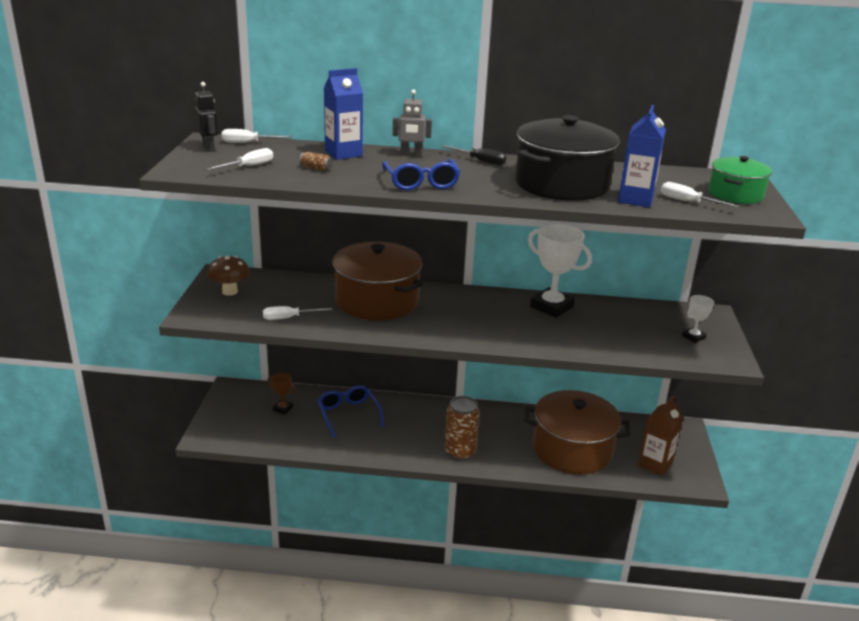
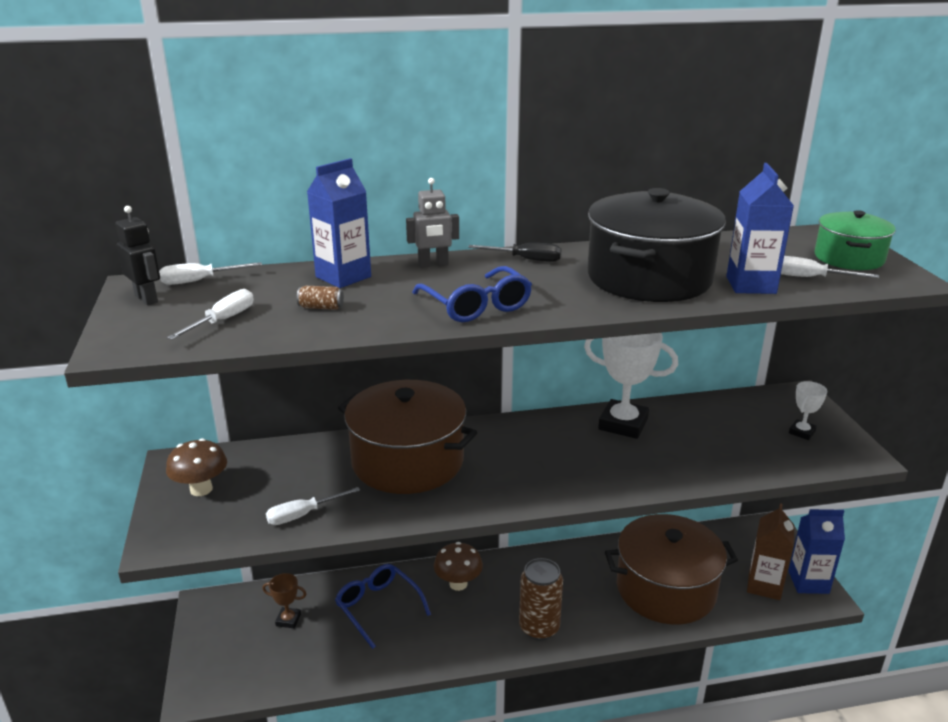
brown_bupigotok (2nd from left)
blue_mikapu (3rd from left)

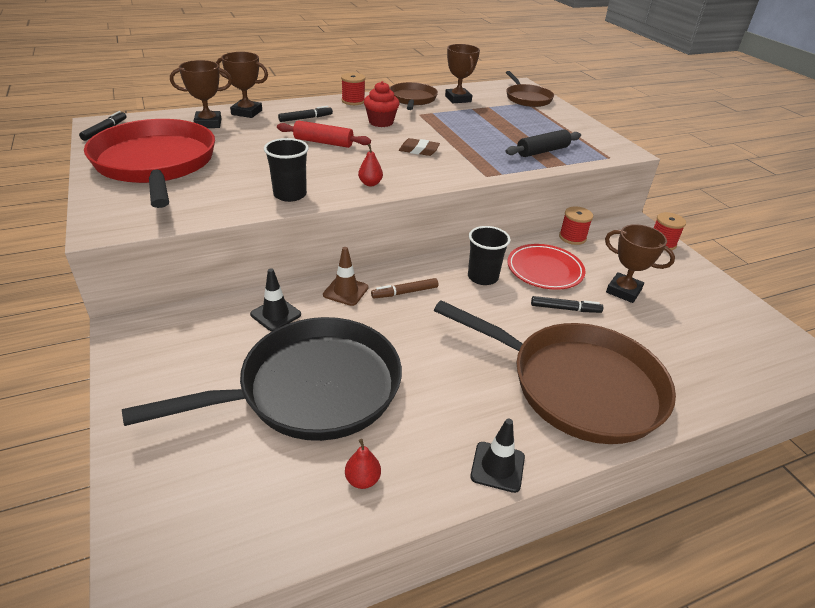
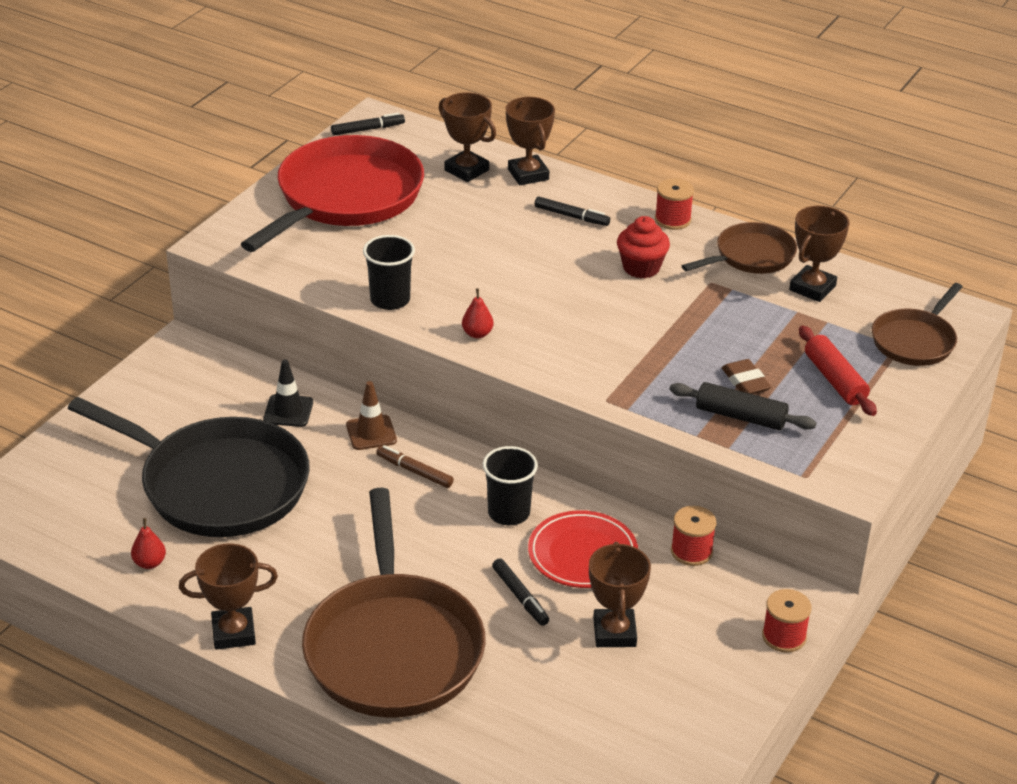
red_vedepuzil
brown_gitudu
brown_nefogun (1st from left)

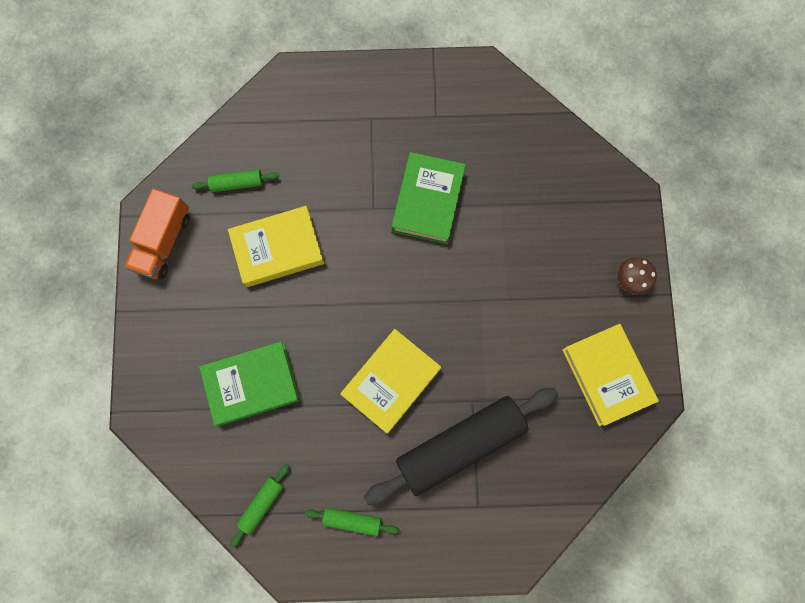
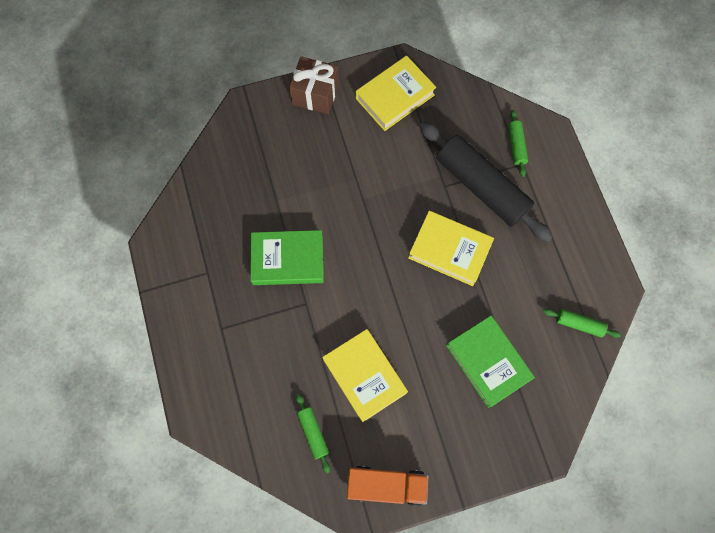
green_vedepuzil (2nd from left)
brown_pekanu

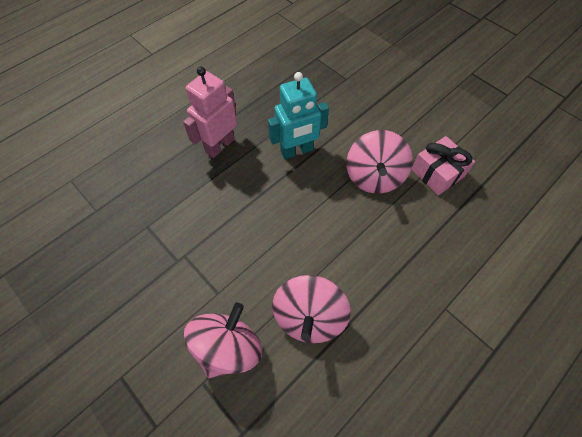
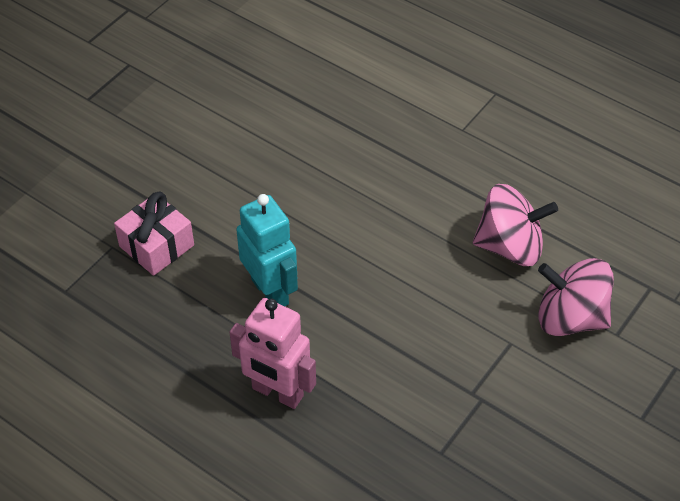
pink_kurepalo (3rd from left in the first image)
pink_pekanu

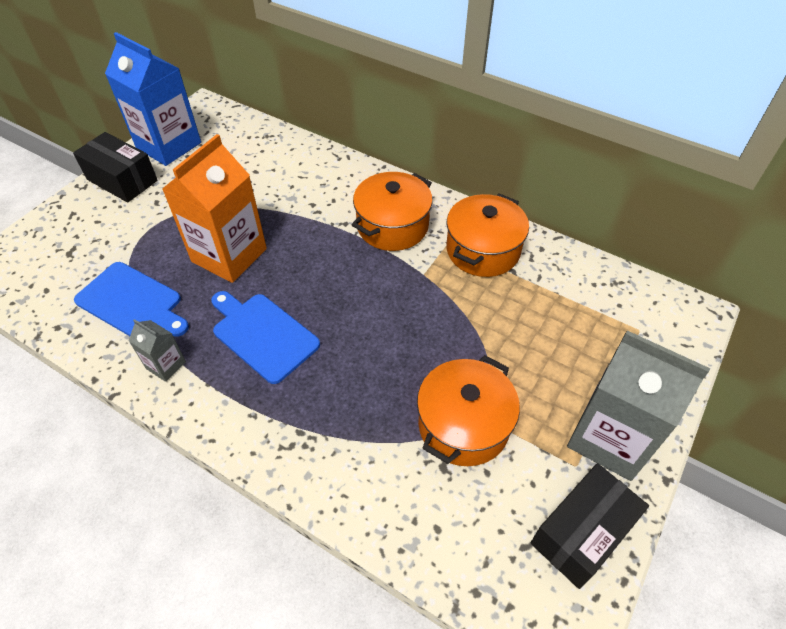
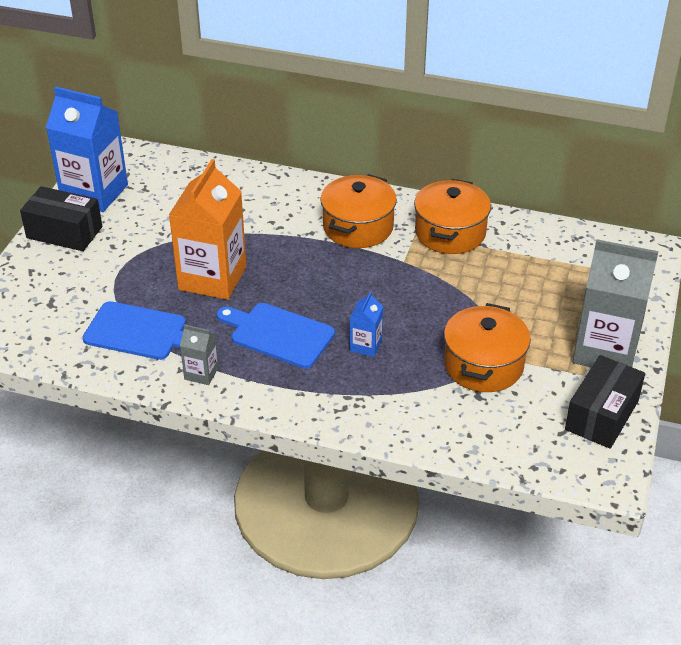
blue_mikapu (2nd from left)

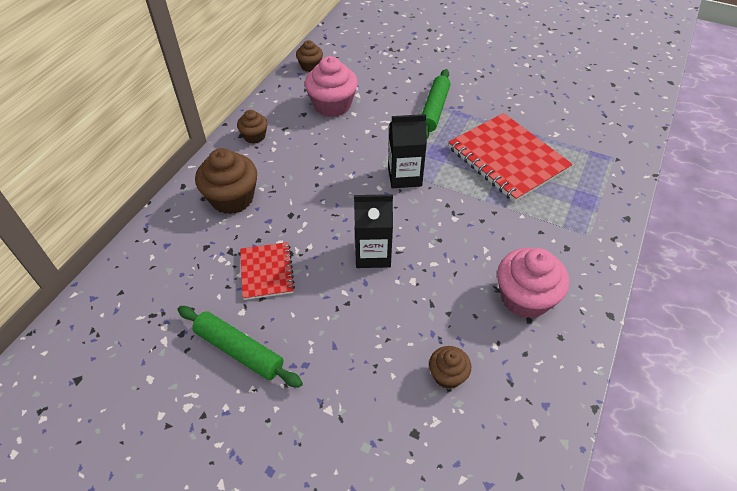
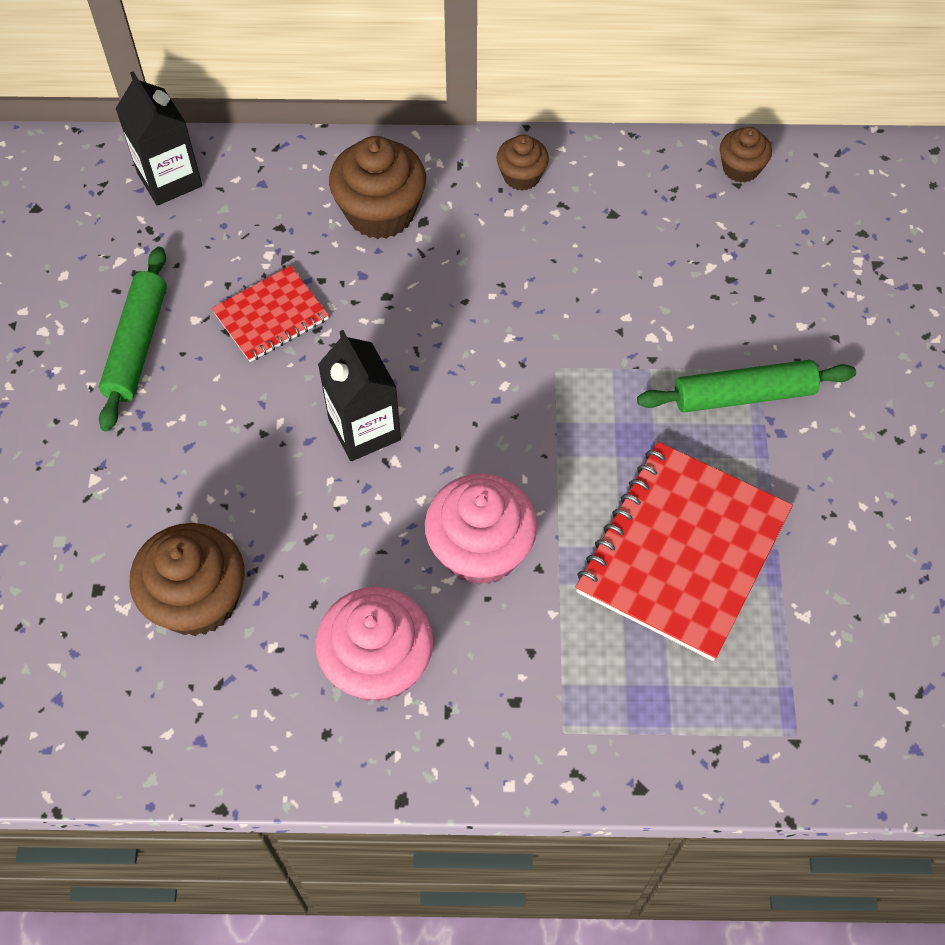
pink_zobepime (2nd from left)
black_mikapu (1st from left)
brown_zobepime (1st from left)

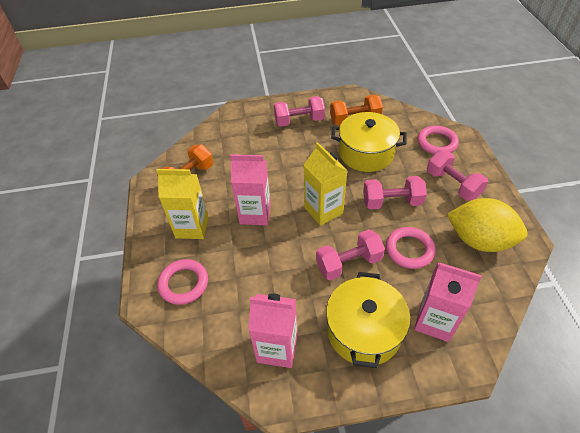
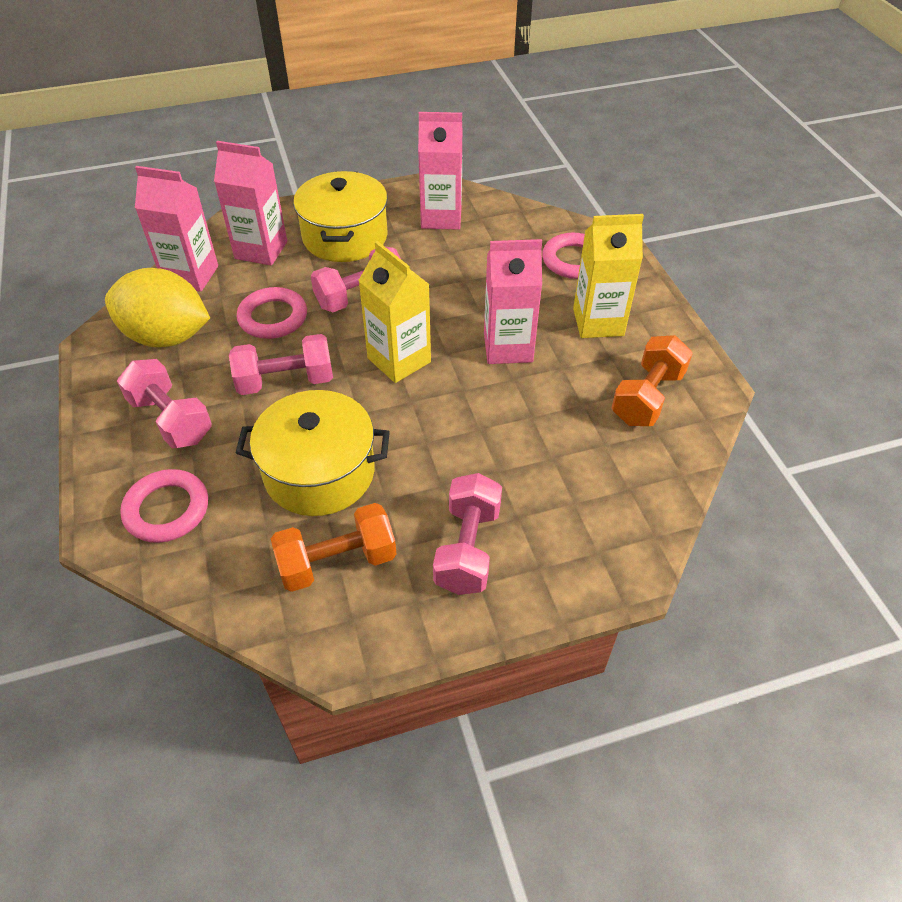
pink_mikapu (1st from left)
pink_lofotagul (4th from left)

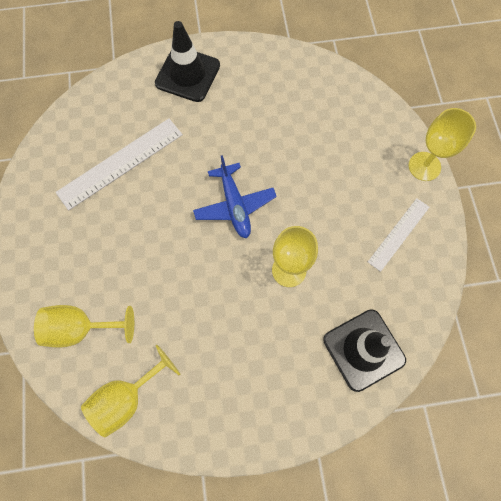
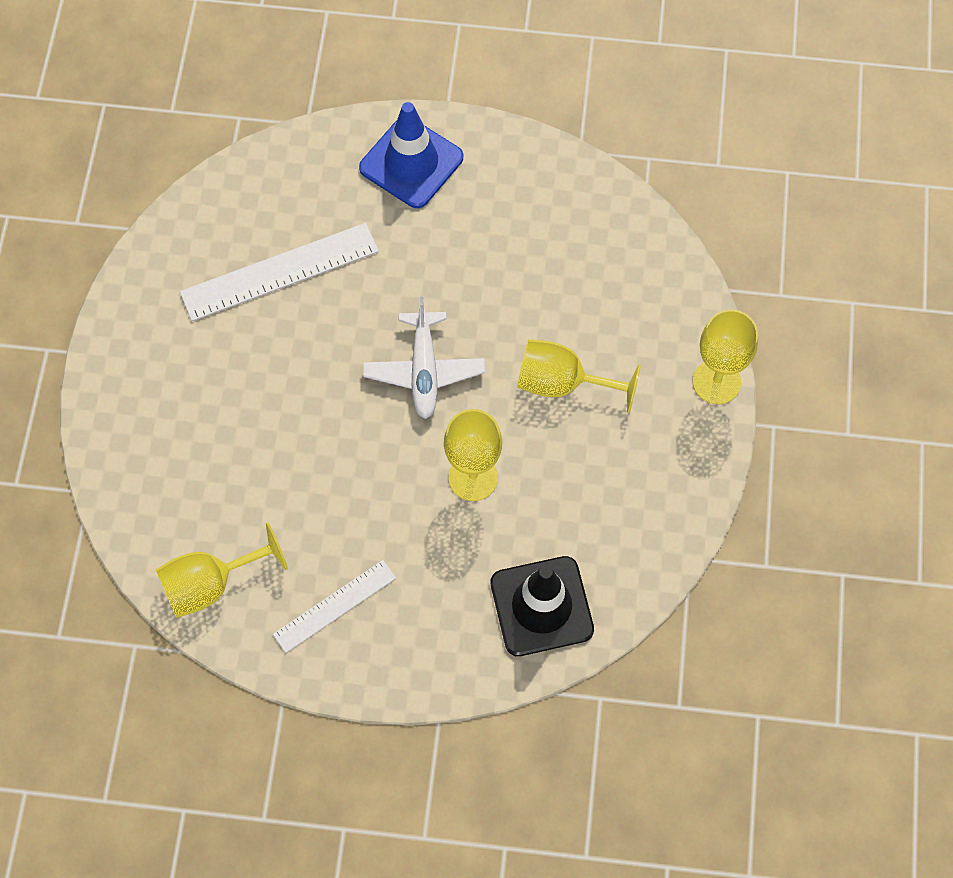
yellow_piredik (3rd from left)
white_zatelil (2nd from left)
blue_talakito
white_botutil

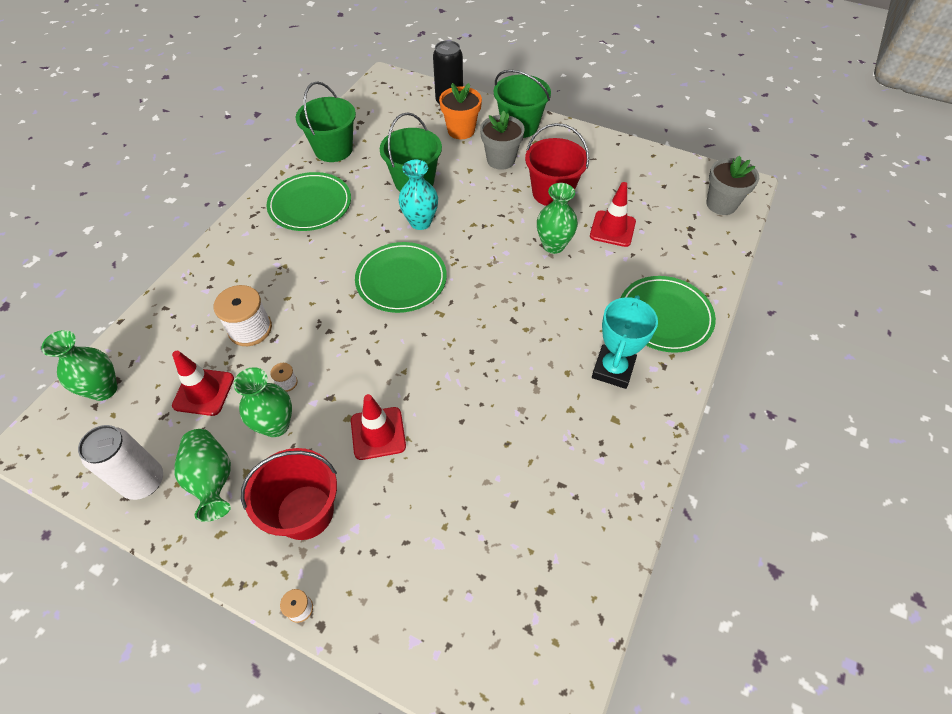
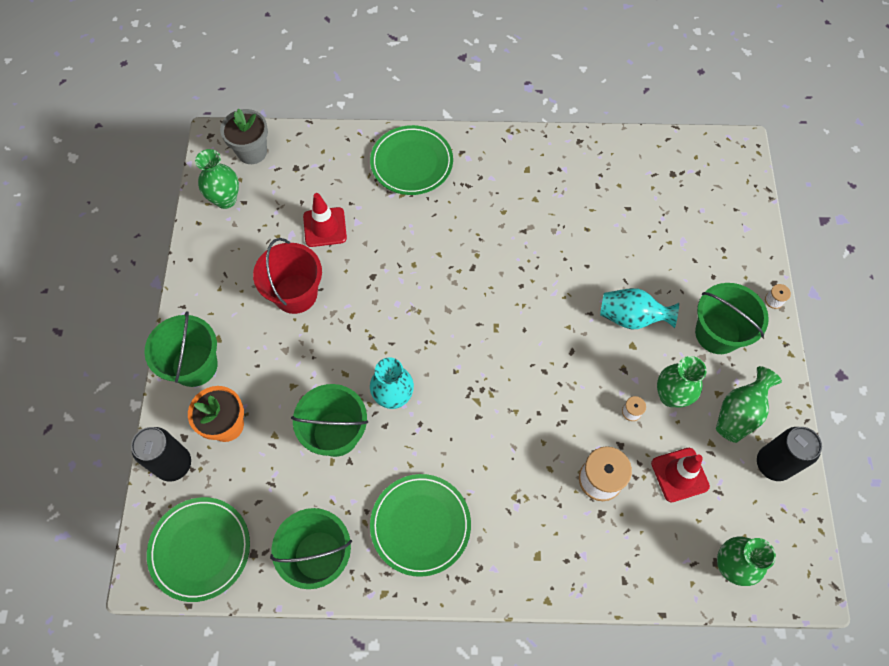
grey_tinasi (1st from left in the first image)
turquoise_nefogun
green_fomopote (1st from left)
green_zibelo (1st from left)
turquoise_zibelo (2nd from left)
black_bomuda (2nd from left)
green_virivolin (4th from left)

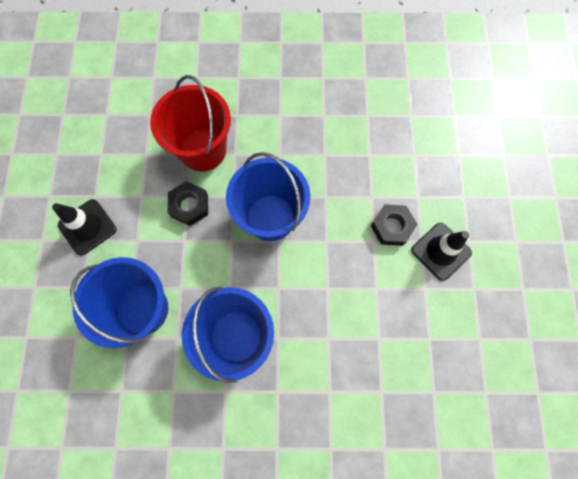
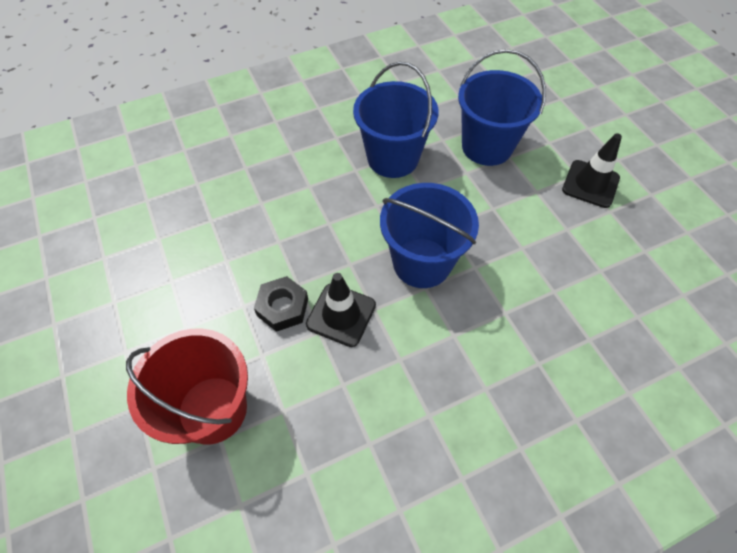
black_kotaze (1st from left in the first image)
red_virivolin
black_talakito (1st from left)

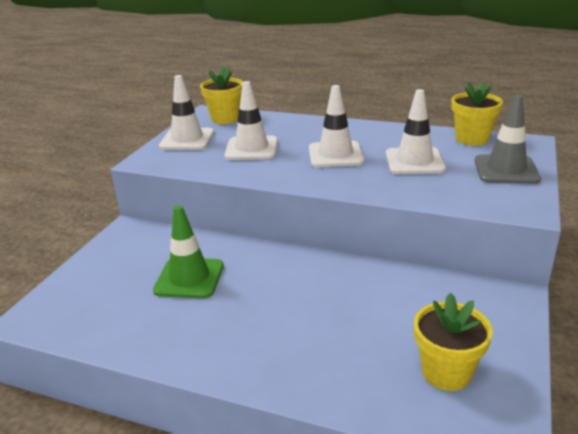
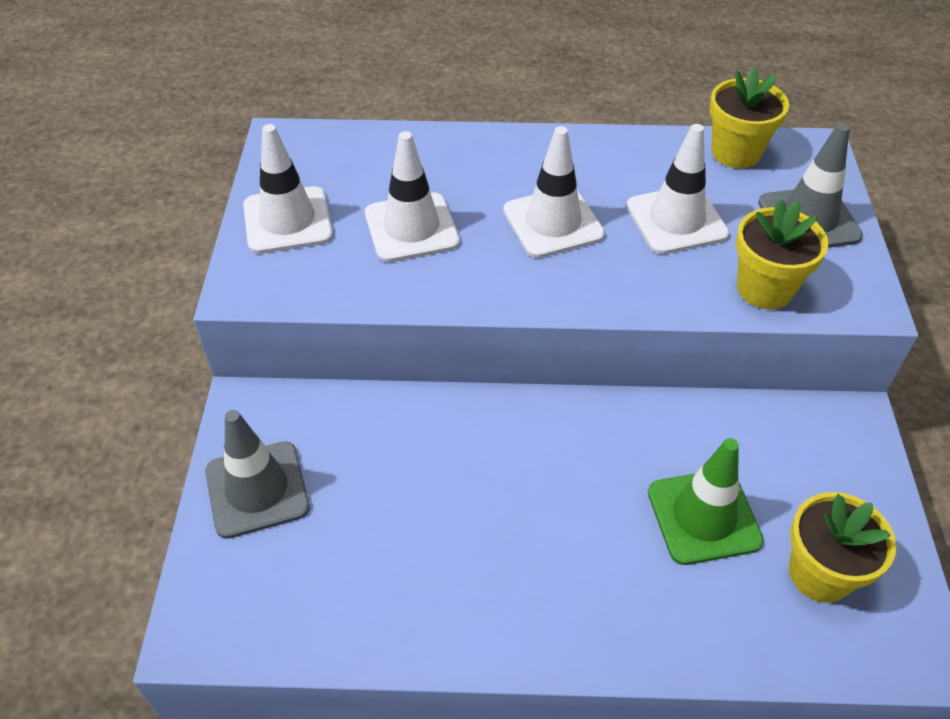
grey_talakito (1st from left)
green_talakito
yellow_tinasi (2nd from left)

